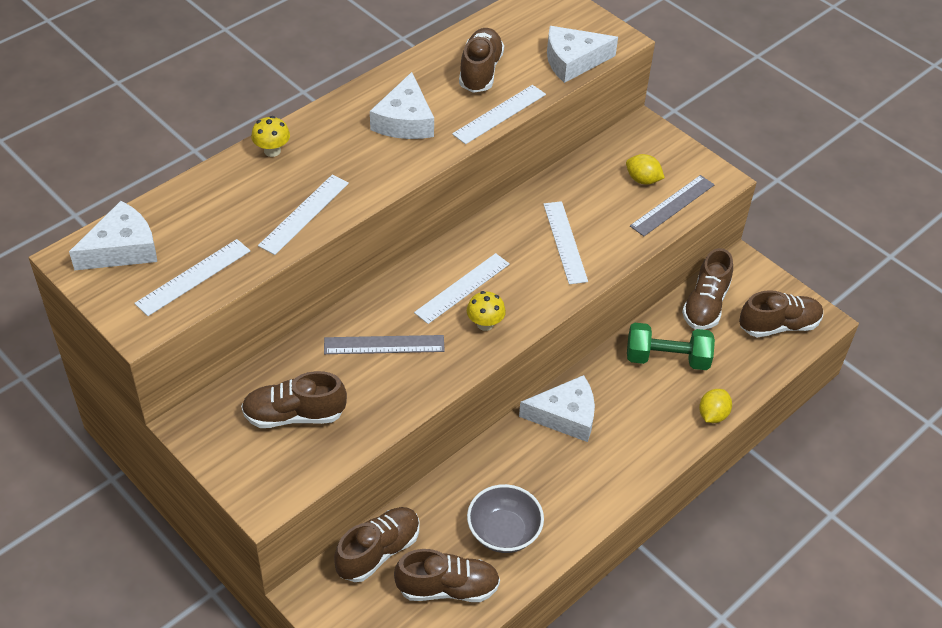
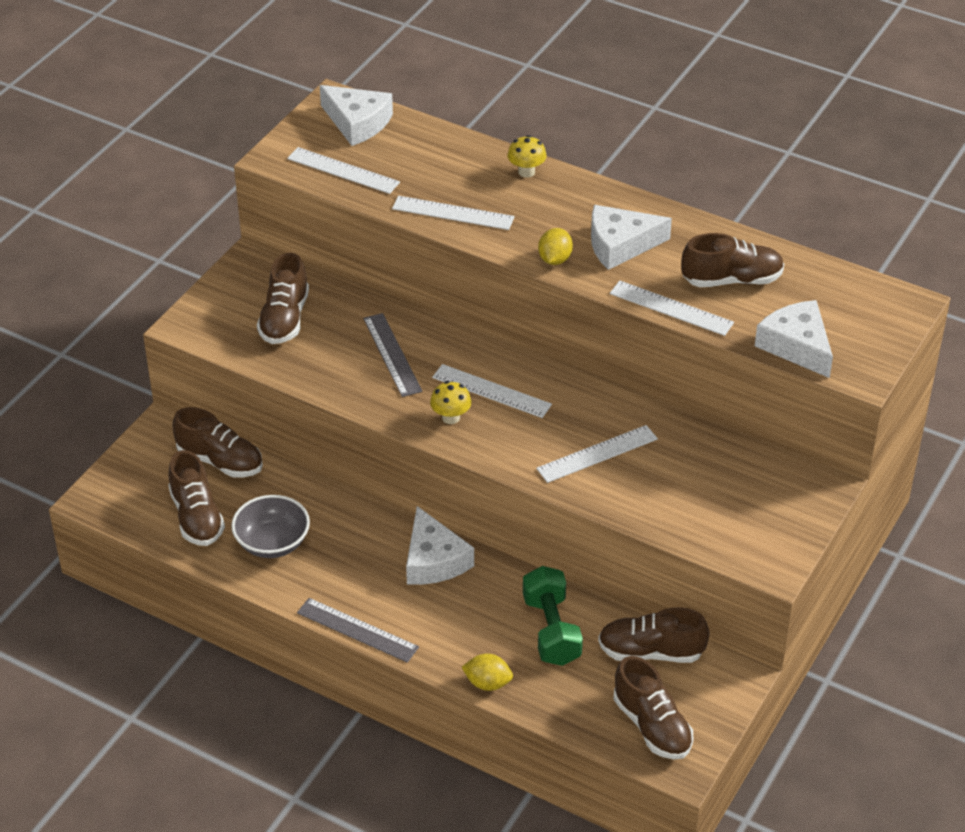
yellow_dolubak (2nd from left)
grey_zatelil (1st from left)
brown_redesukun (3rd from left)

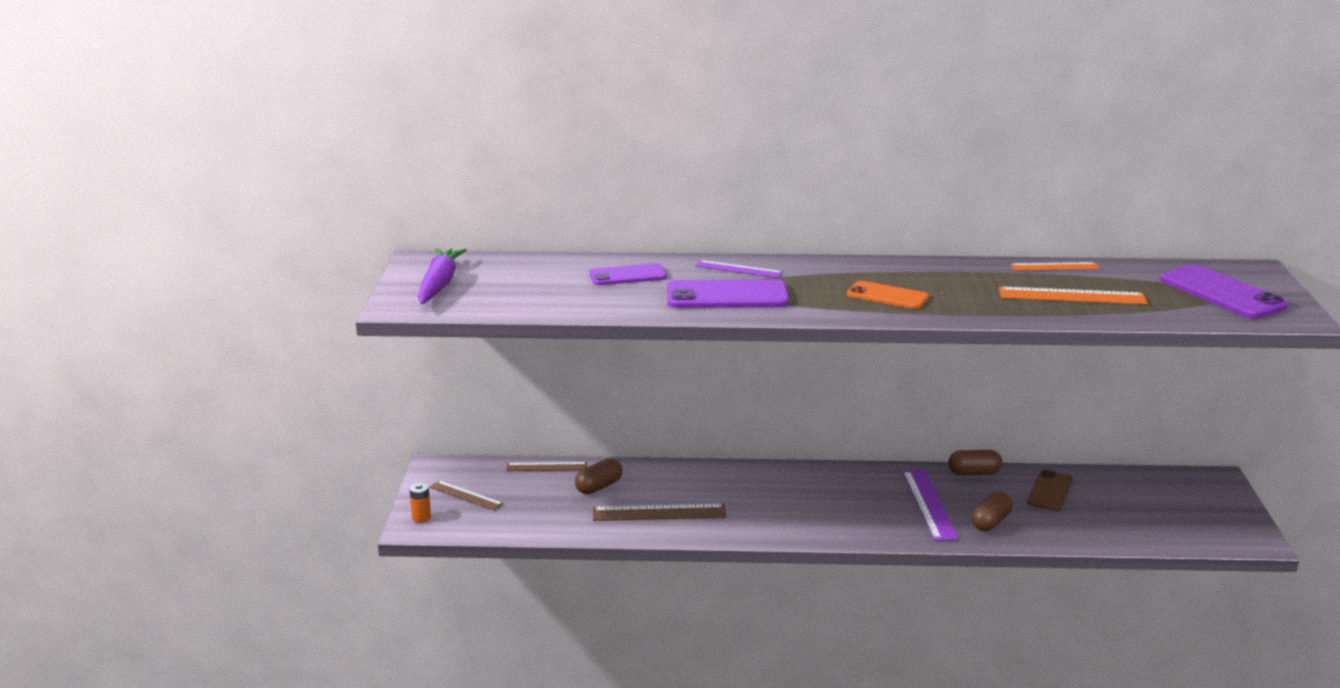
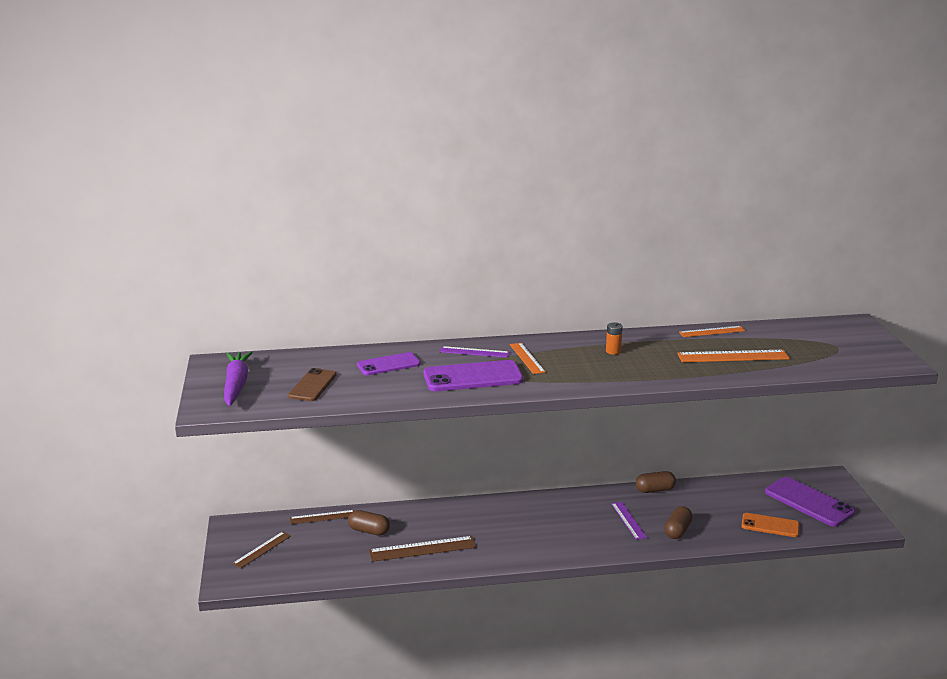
orange_zatelil (1st from left)
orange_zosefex
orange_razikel
brown_razikel
purple_razikel (3rd from left)
brown_zatelil (1st from left)
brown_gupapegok (1st from left)
purple_zatelil (2nd from left)

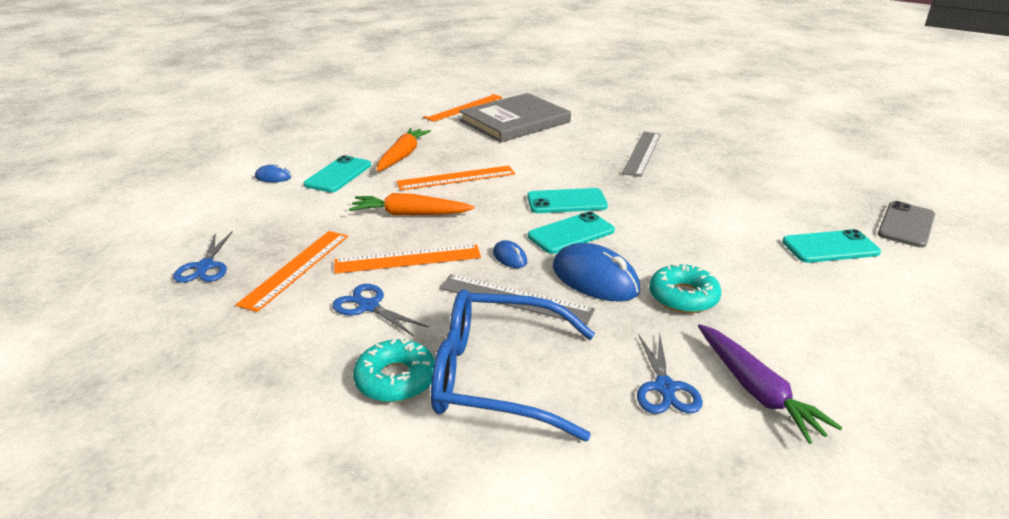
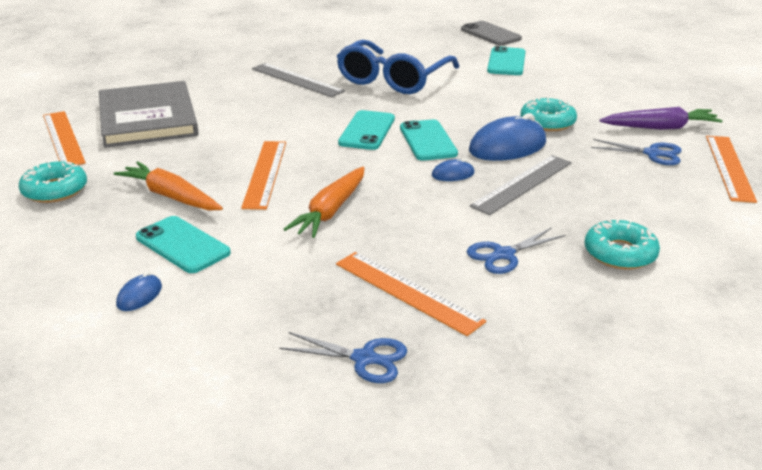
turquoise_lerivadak (1st from left)
orange_zatelil (4th from left)
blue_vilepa

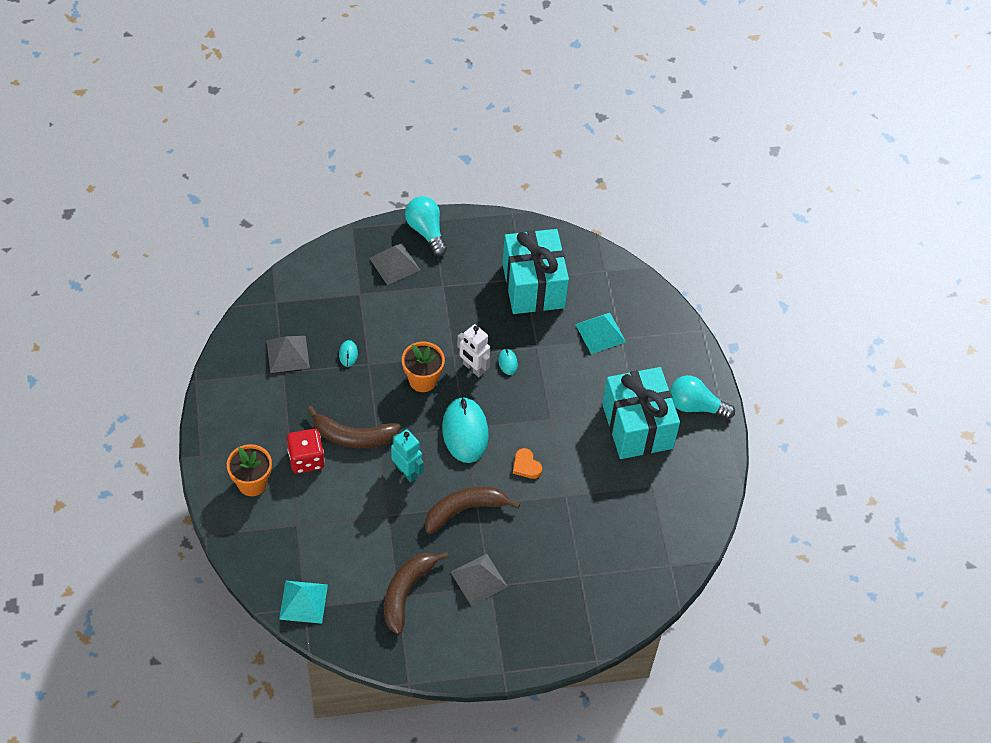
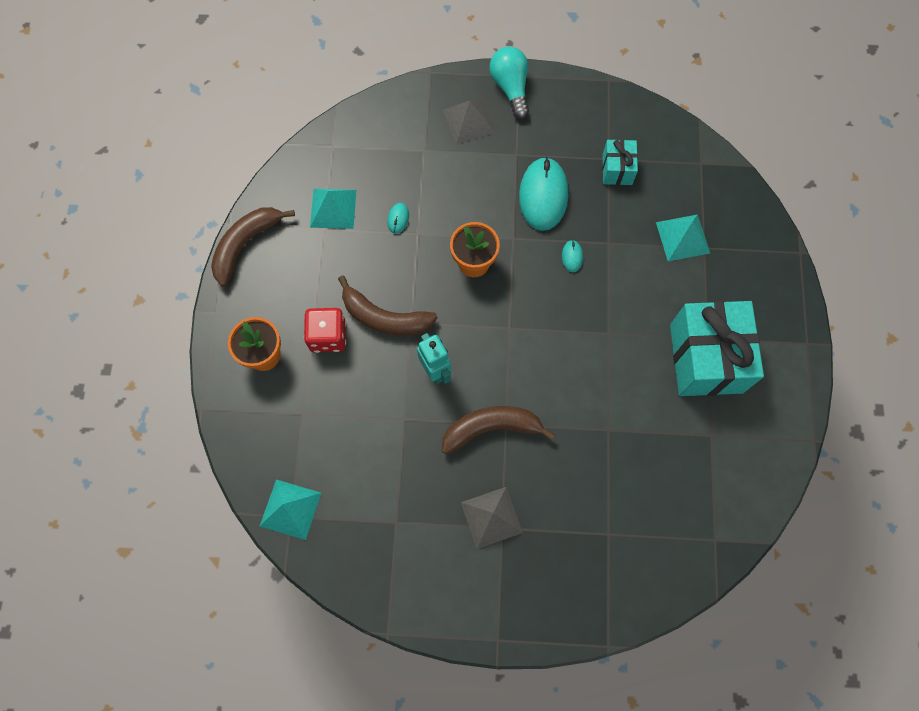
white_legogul
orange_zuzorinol
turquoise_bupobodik (2nd from left in the first image)
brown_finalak (1st from left)
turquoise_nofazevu (2nd from left)
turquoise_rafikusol (2nd from left)
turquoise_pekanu (1st from left)

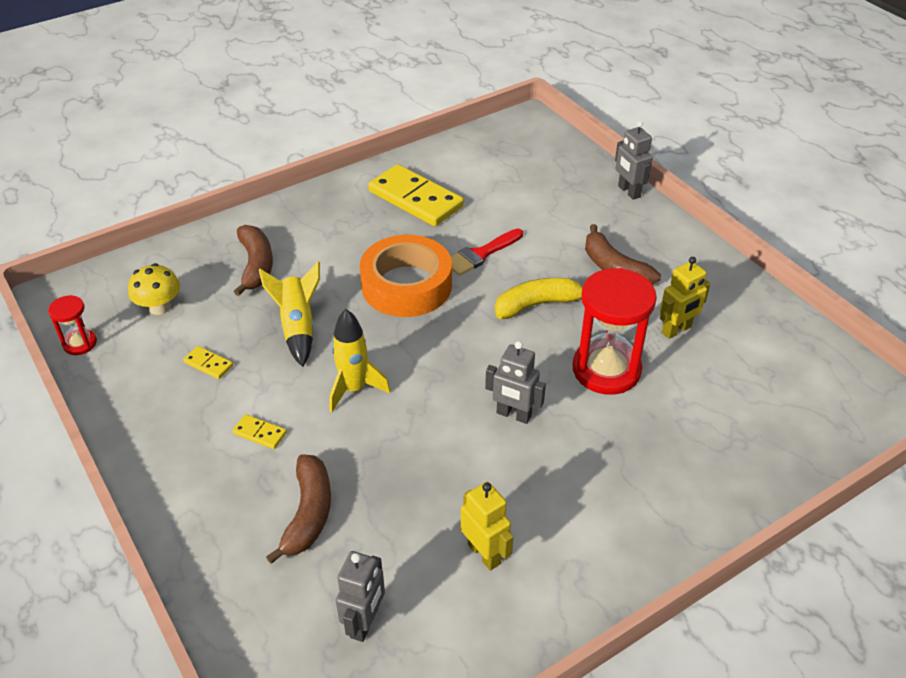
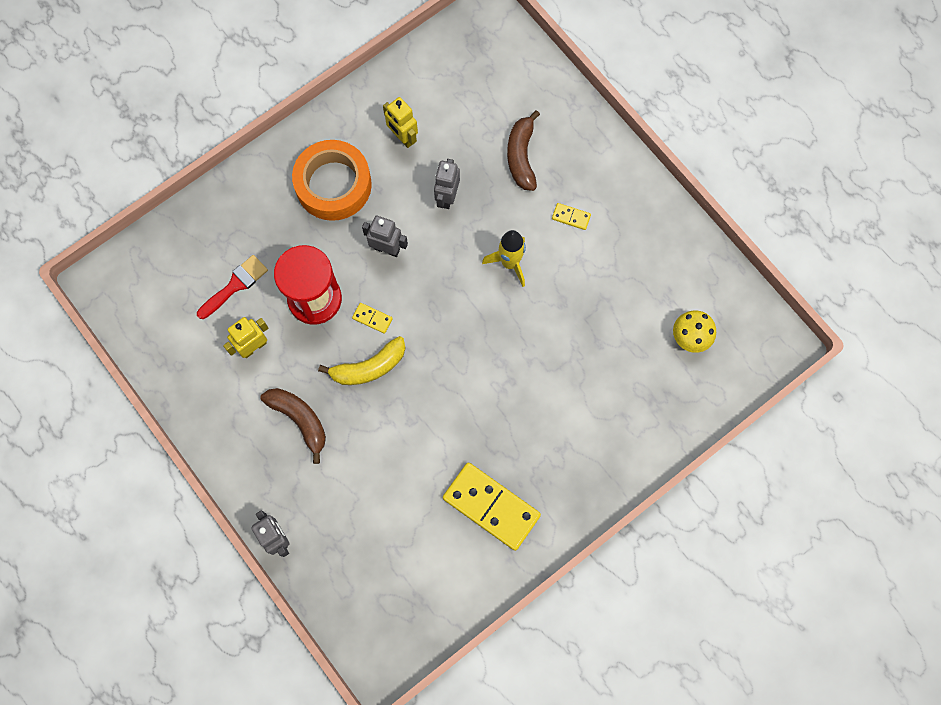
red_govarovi (1st from left in the first image)
brown_finalak (1st from left in the first image)
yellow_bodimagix (1st from left in the first image)
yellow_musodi (1st from left)
grey_legogul (3rd from left)
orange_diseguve
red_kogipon

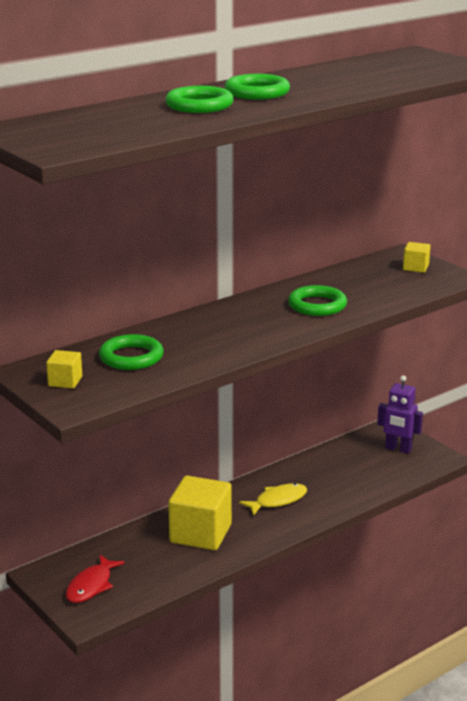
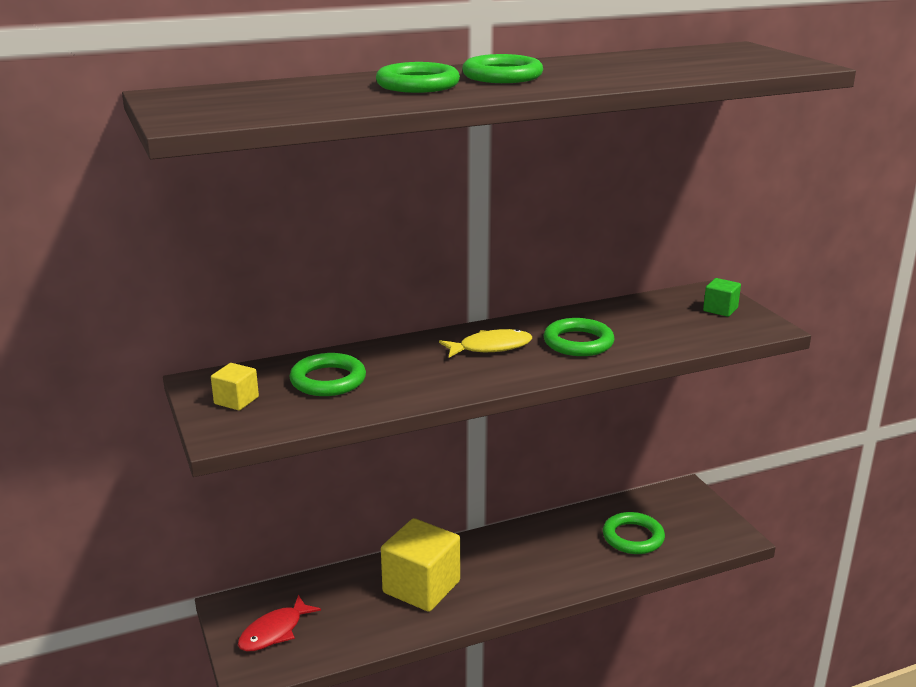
purple_legogul
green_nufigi (5th from left)
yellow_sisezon
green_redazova

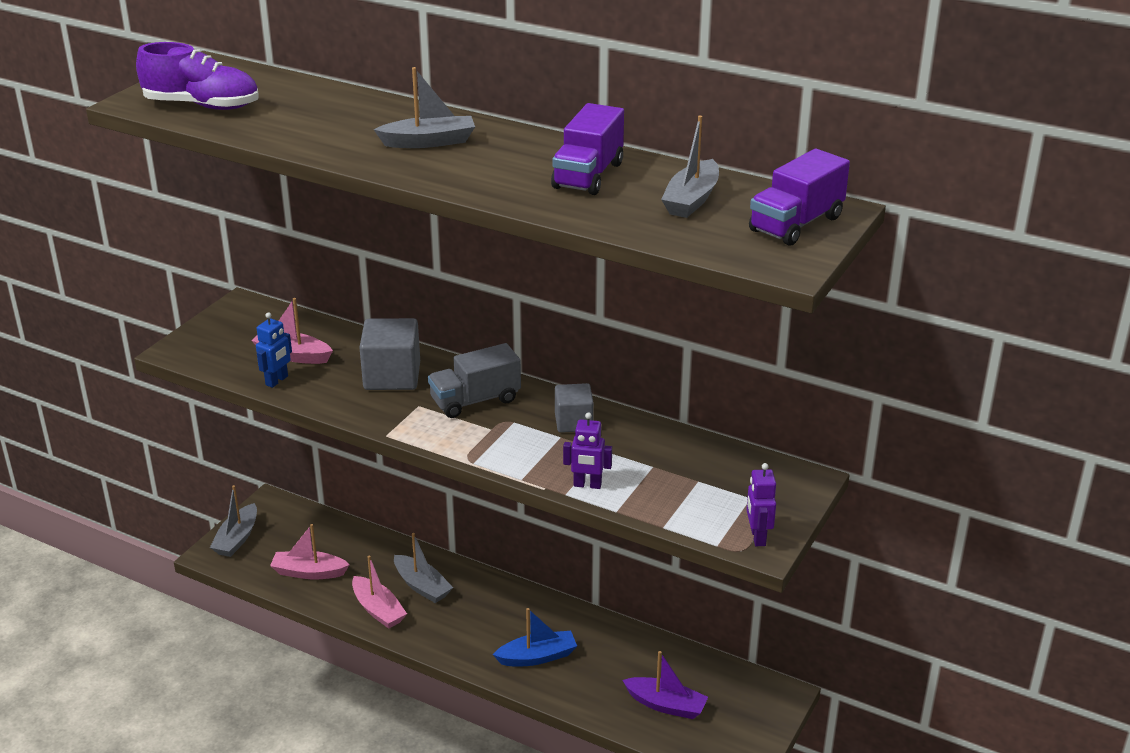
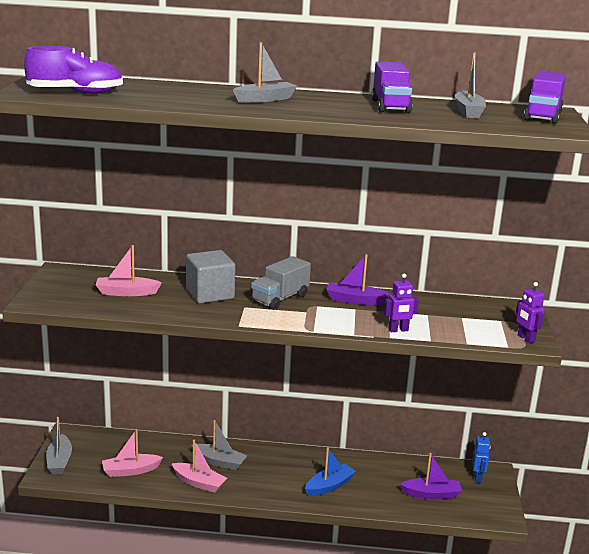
blue_legogul
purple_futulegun (1st from left)

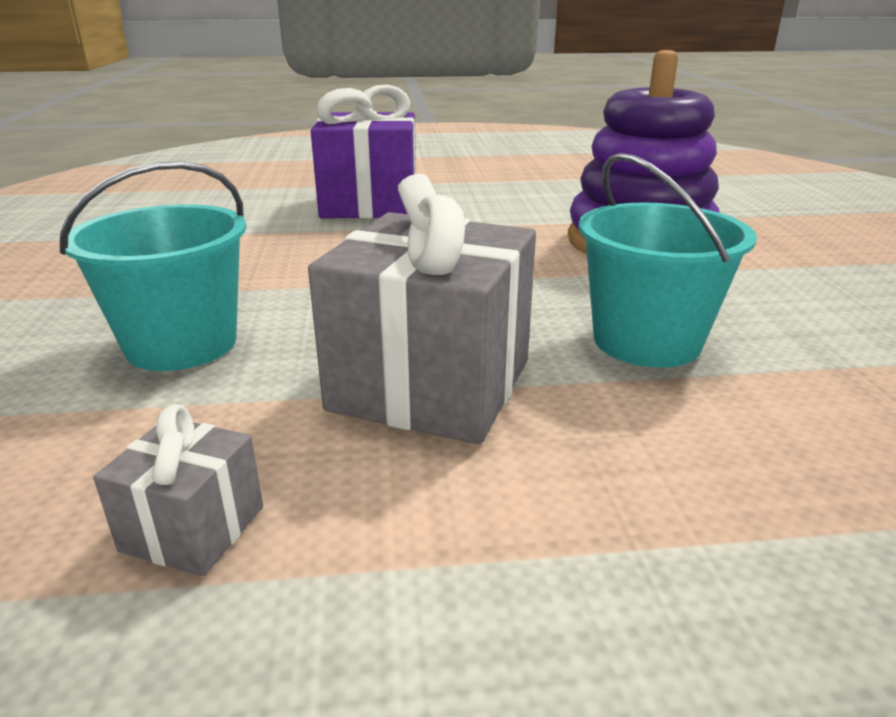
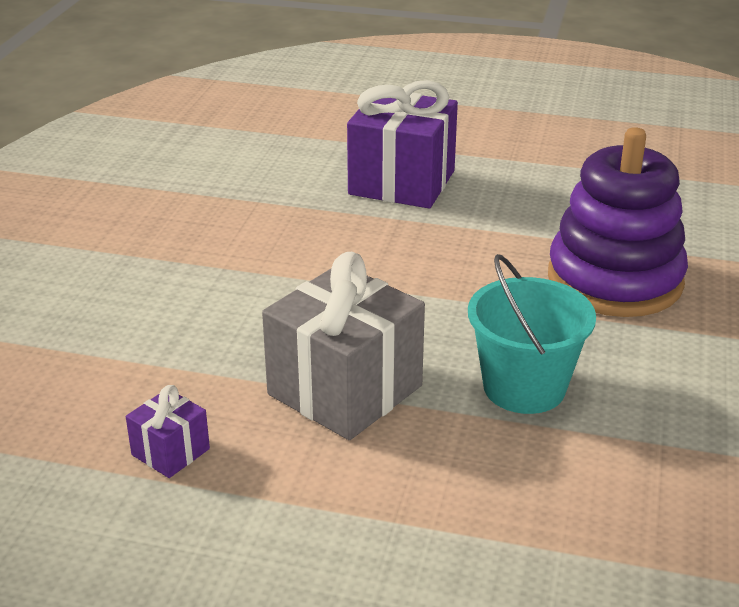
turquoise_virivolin (1st from left in the first image)
purple_pekanu (1st from left)

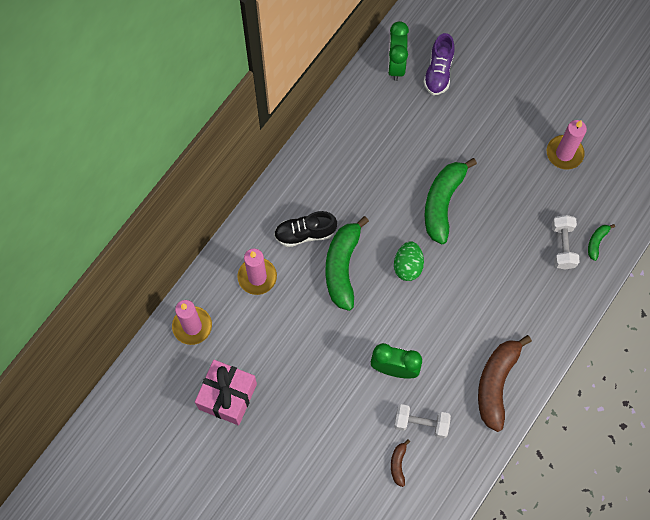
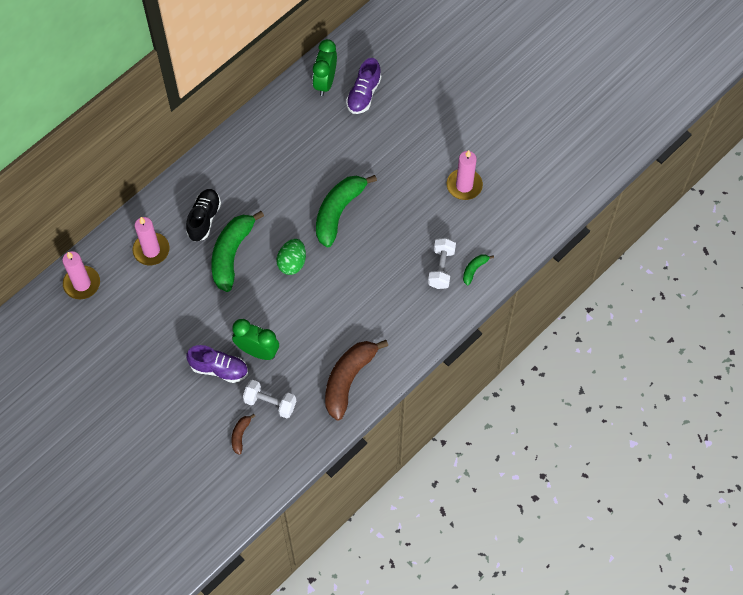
pink_pekanu
purple_redesukun (1st from left)
black_redesukun

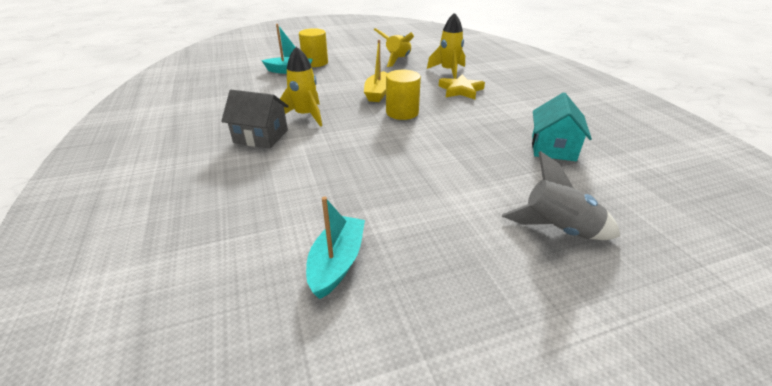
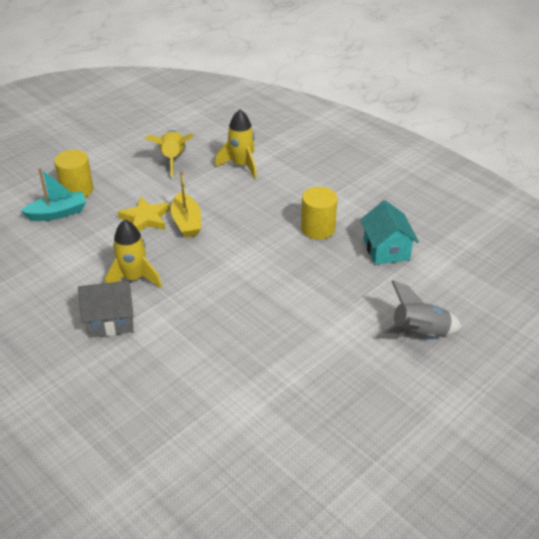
turquoise_futulegun (2nd from left in the first image)
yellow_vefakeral (2nd from left)
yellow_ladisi

